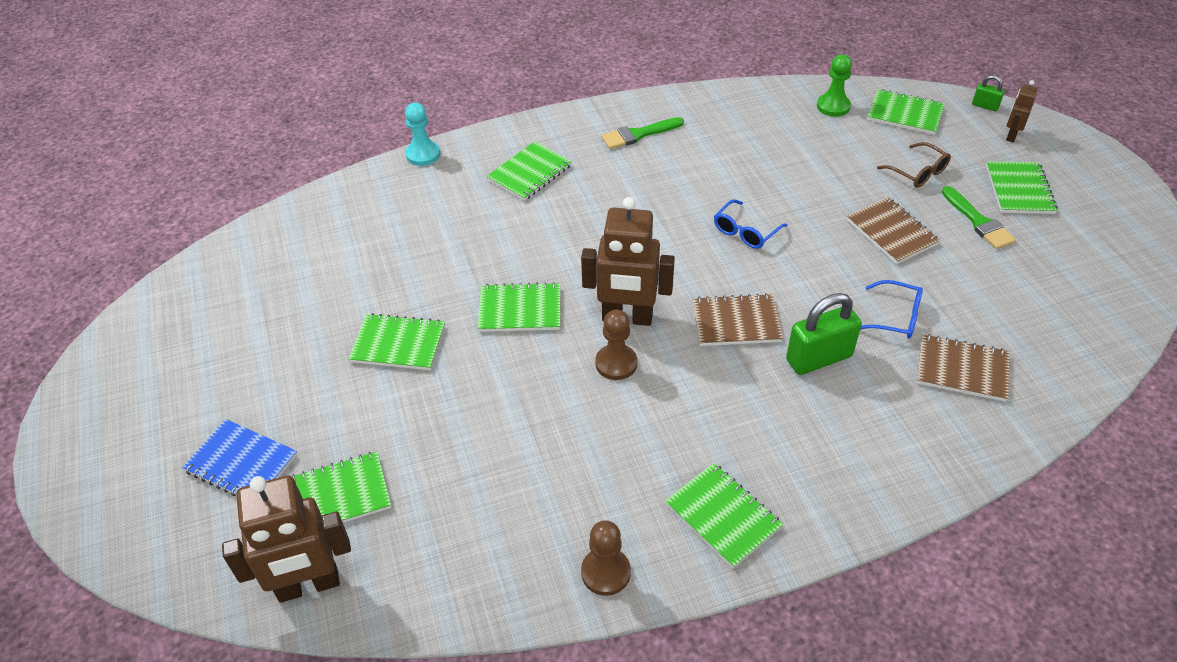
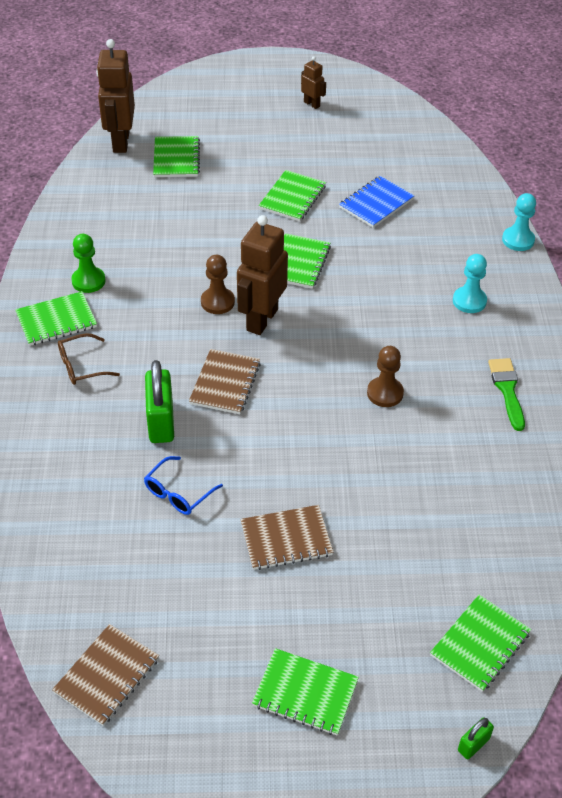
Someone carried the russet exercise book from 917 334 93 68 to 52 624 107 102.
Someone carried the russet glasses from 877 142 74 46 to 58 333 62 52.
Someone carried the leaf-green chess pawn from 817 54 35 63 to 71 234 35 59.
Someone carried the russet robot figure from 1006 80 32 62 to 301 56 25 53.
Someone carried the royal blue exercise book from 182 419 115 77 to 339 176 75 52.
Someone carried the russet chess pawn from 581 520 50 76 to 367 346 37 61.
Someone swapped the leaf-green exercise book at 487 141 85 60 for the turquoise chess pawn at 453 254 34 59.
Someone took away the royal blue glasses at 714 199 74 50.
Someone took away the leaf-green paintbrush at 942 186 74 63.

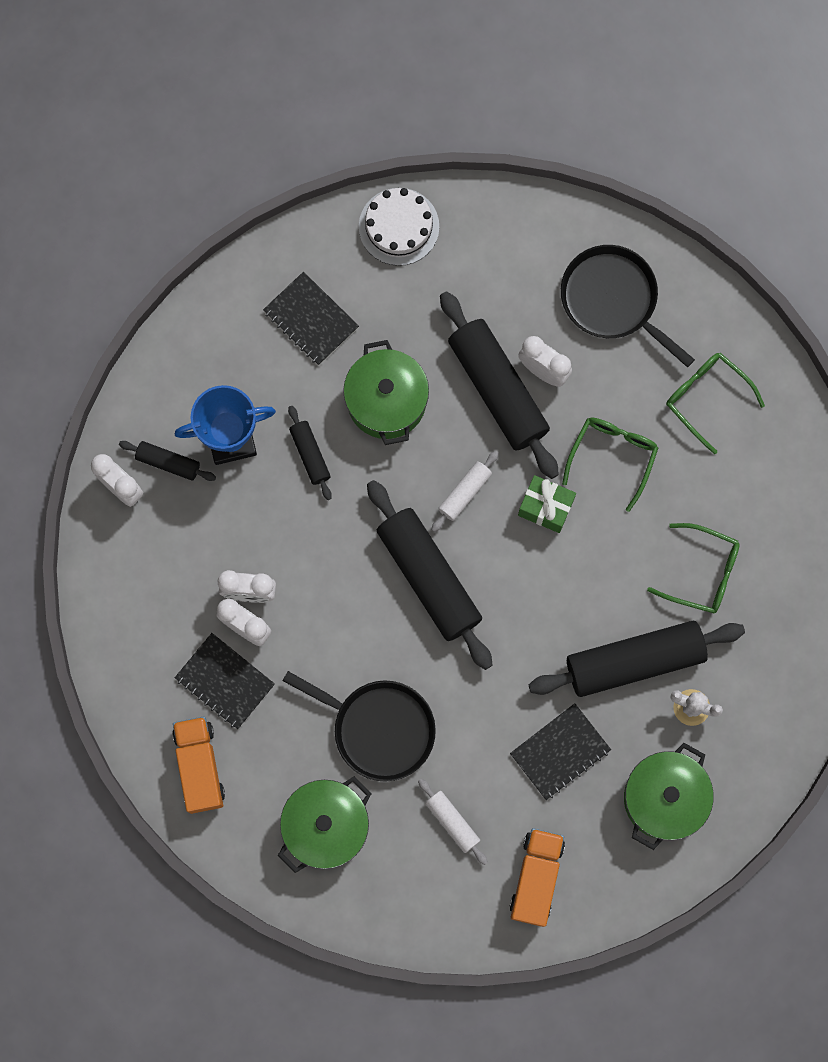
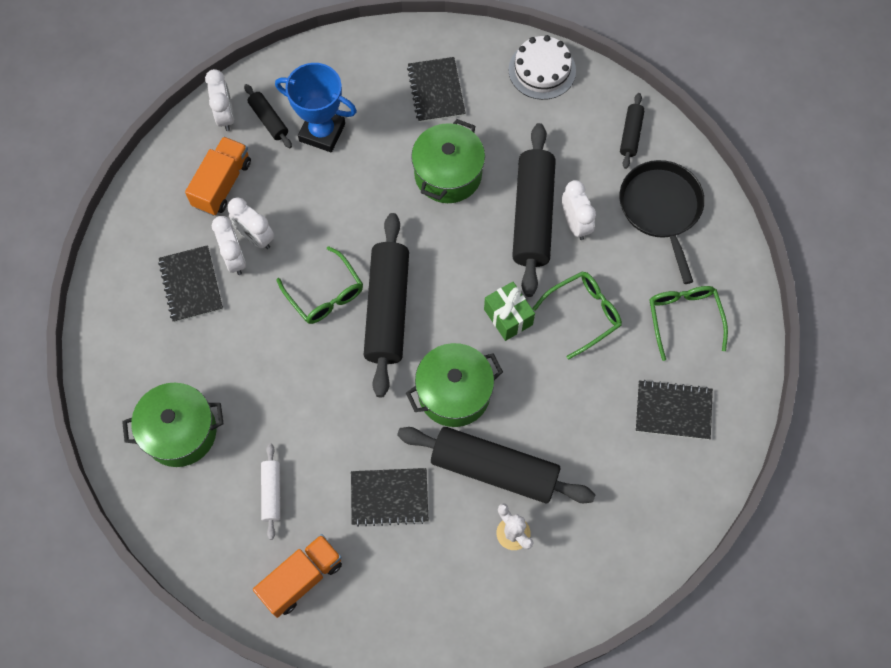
Someone carried the orange-coloured lorry from 172 717 53 97 to 185 137 66 79.
Someone carried the leaf-green glasses from 647 523 93 90 to 276 246 87 78.
Someone carried the leaf-green stockpot from 624 743 90 107 to 406 343 97 84.
Someone carried the jet-black dough roller from 288 406 44 94 to 620 93 25 76.
Someone put down the jet-black exercise book at 636 380 77 60.
Someone took away the jet-black frying pan at 283 671 153 111.
Someone took away the white dough roller at 431 451 68 81.

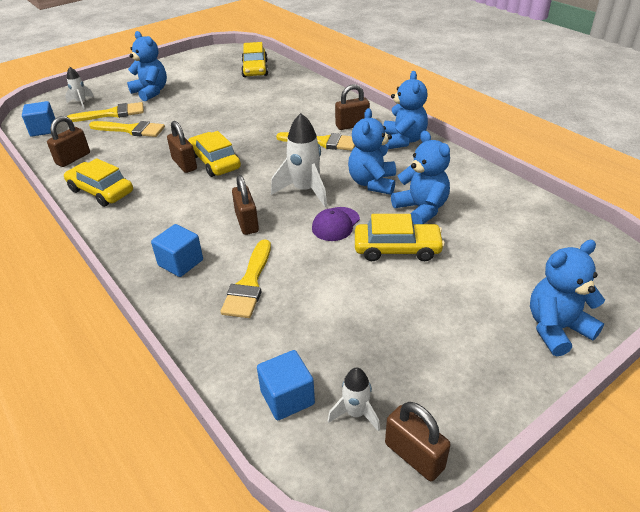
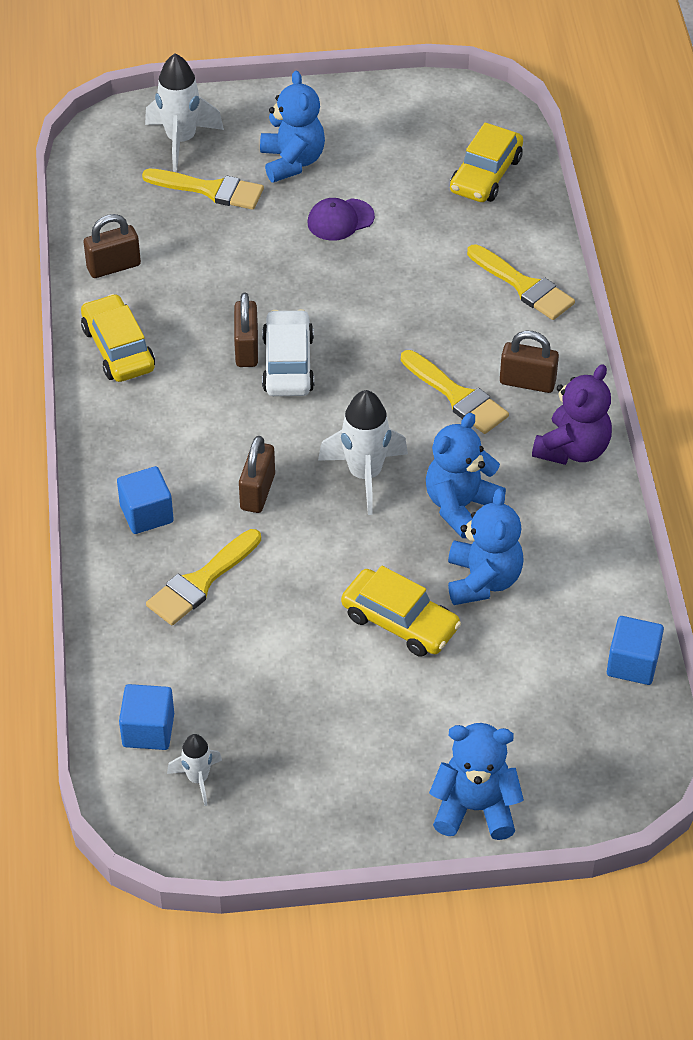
Someone scaled the white toy rocket at 65 67 29 42 by 1.77.
Someone repainted the golden automobile at 188 131 53 46, which became the white automobile at 262 309 52 87.
Someone carried the violet peaked cap from 312 207 48 34 to 307 198 68 43.
Someone carried the golden paintbrush from 89 121 76 16 to 467 244 108 76.
Someone repainted the royal blue stuffed bear at 383 71 45 78, which became the violet stuffed bear at 532 364 80 101.
Someone carried the royal blue cube from 22 101 33 36 to 607 616 57 69.
Someone took away the russet lock at 385 402 66 79.

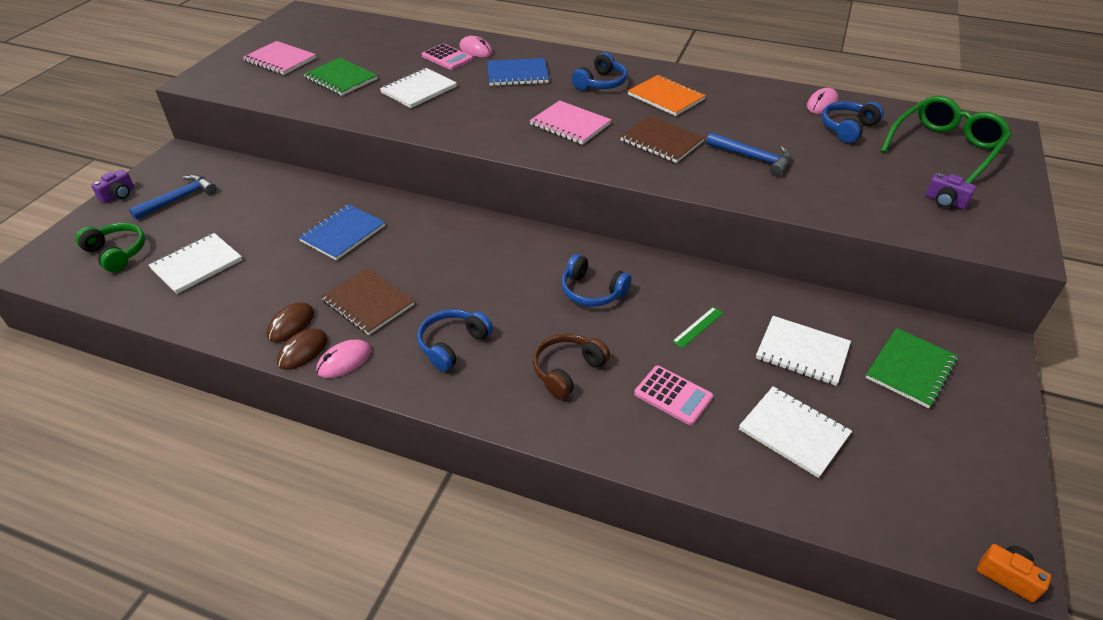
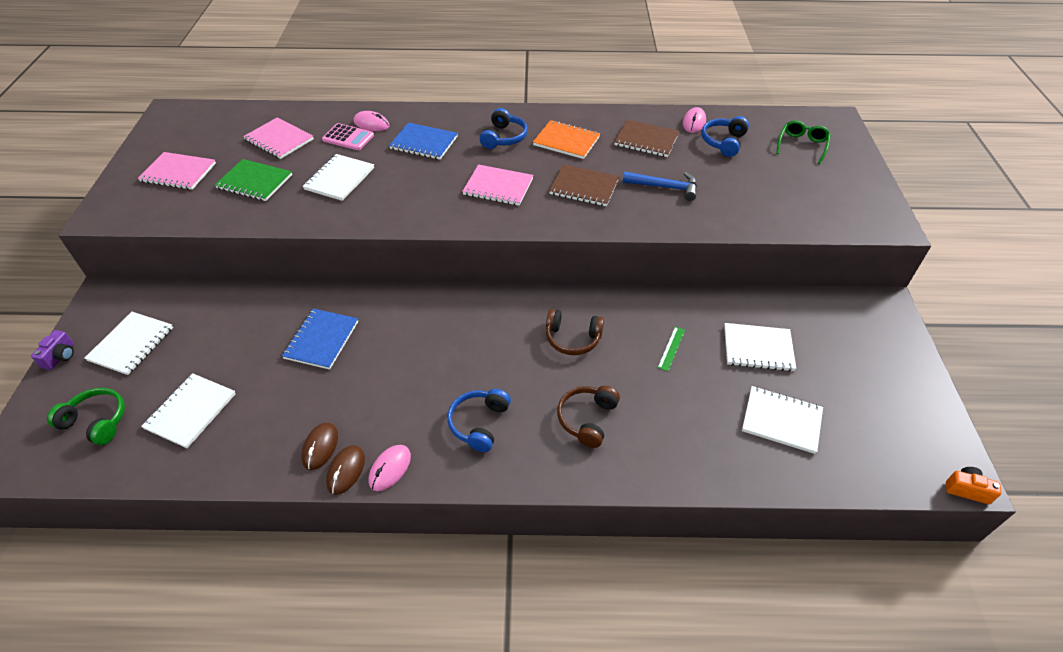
Someone swapped the royal blue carpenter's hammer at 129 174 88 46 for the white exercise book at 85 312 88 63.
Someone put down the pink exercise book at 243 118 71 41.
Someone rotated the royal blue exercise book at 487 58 62 28 by 45 degrees clockwise.
Someone repainted the royal blue headphones at 561 254 70 53, which became the russet headphones at 546 309 58 46.
Someone carried the russet exercise book from 321 268 93 67 to 614 120 65 37.
Someone scaled the leaf-green glasses at 881 96 131 88 by 0.59.
Someone took away the pink adding machine at 634 366 79 59.
Someone took away the leaf-green exercise book at 865 328 93 80.
Someone took away the violet photo camera at 926 173 50 36.

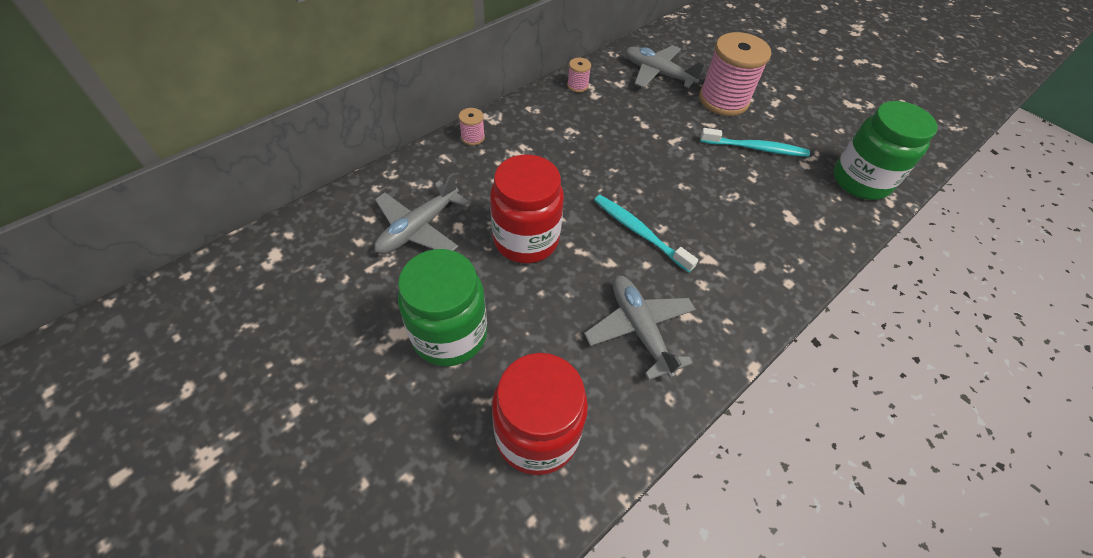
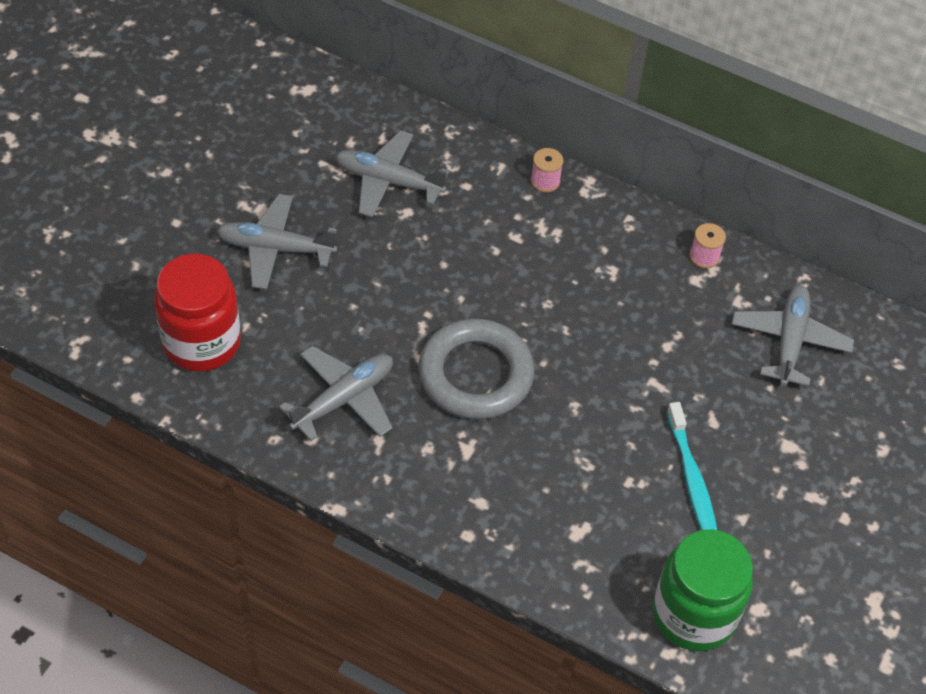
Someone swapped the leaf-green jar at 398 249 89 117 for the grey toy plane at 217 194 120 96.
Someone swapped the turquoise dental brush at 594 195 104 77 for the grey ring at 418 318 116 102.
Someone took away the crimson jar at 490 155 74 108.
Someone took away the pink spool at 699 32 72 84.

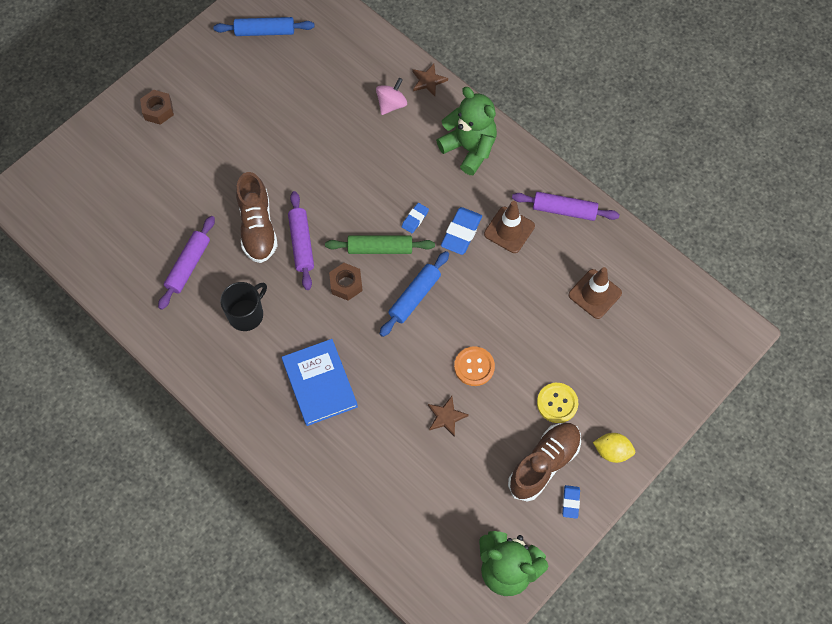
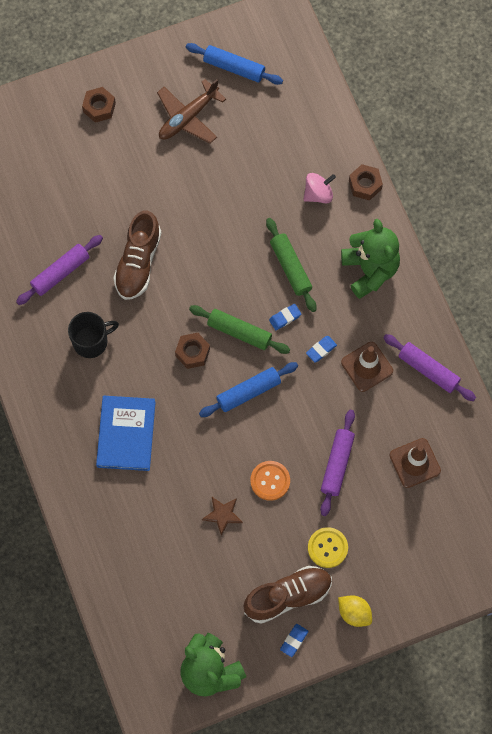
Someone put down the russet toy plane at 157 79 69 64.
Someone put down the leaf-green dough roller at 266 218 50 94.
Someone scaled the royal blue pencil eraser at 441 207 41 48 by 0.57.
Someone carried the violet dough roller from 288 191 26 99 to 320 410 35 106.
Someone swapped the russet five-pointed star at 413 63 35 33 for the russet nut at 349 164 34 36.

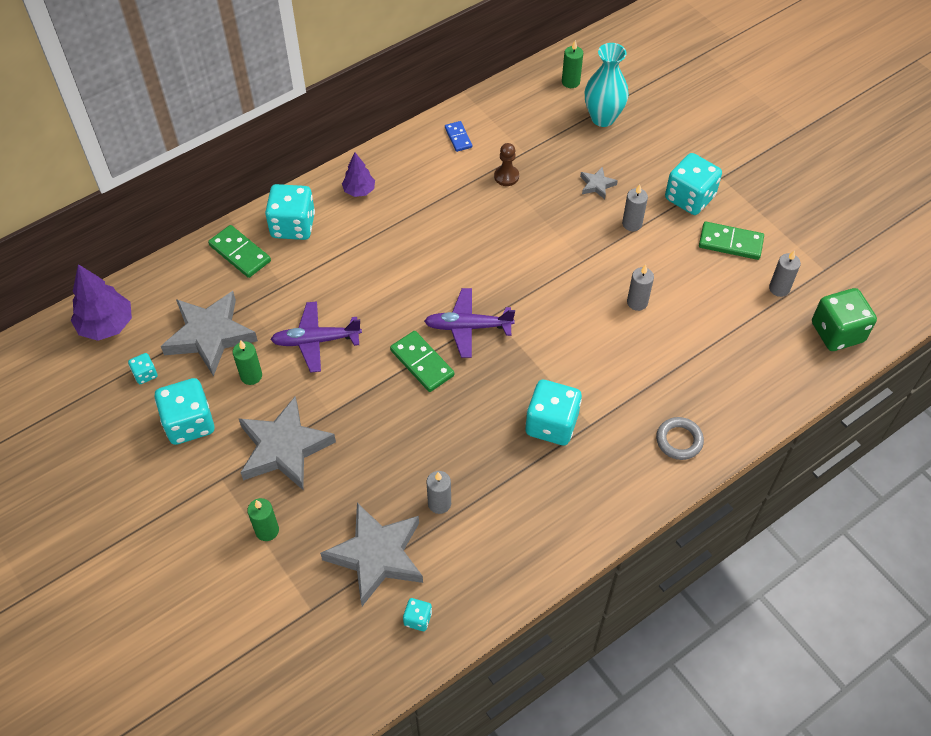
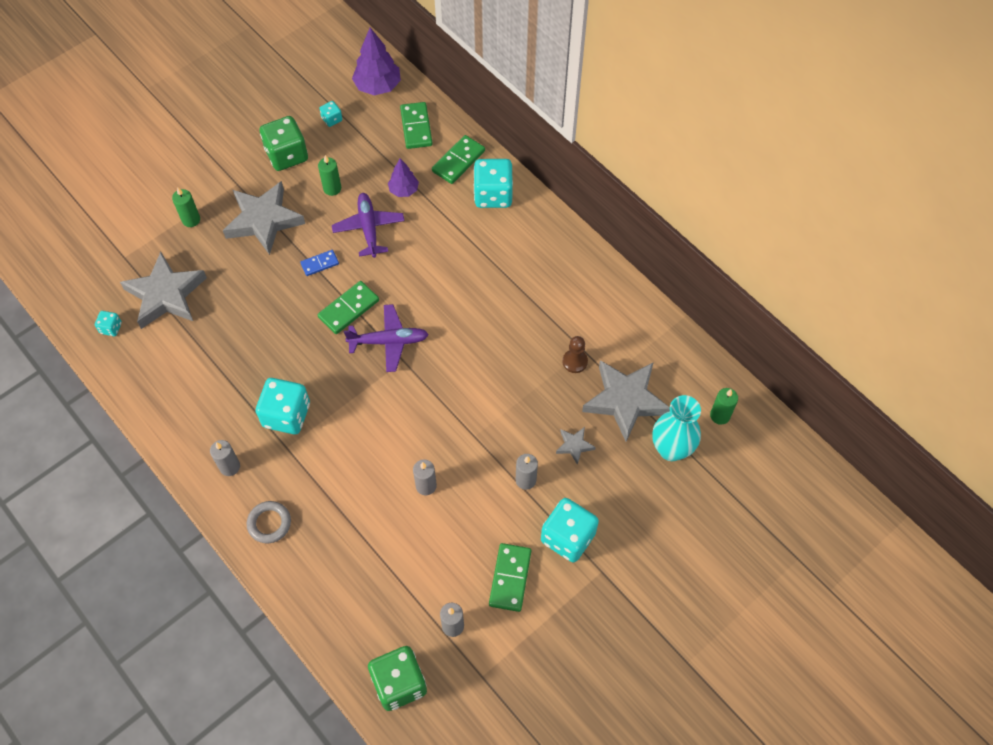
Someone carried the grey candle from 427 471 24 43 to 210 440 30 36.
Someone repainted the turquoise die at 155 378 59 67, which became the leaf-green die at 260 116 48 55.
Someone carried the royal blue domino piece from 445 121 27 31 to 300 250 39 26.
Someone rotated the violet toy plane at 424 288 91 70 by 90 degrees clockwise.
Someone carried the violet tree from 342 153 33 44 to 388 158 31 39.
Someone put down the leaf-green domino piece at 400 102 33 47.
Someone carried the grey five-pointed star from 161 291 97 86 to 582 360 88 82.

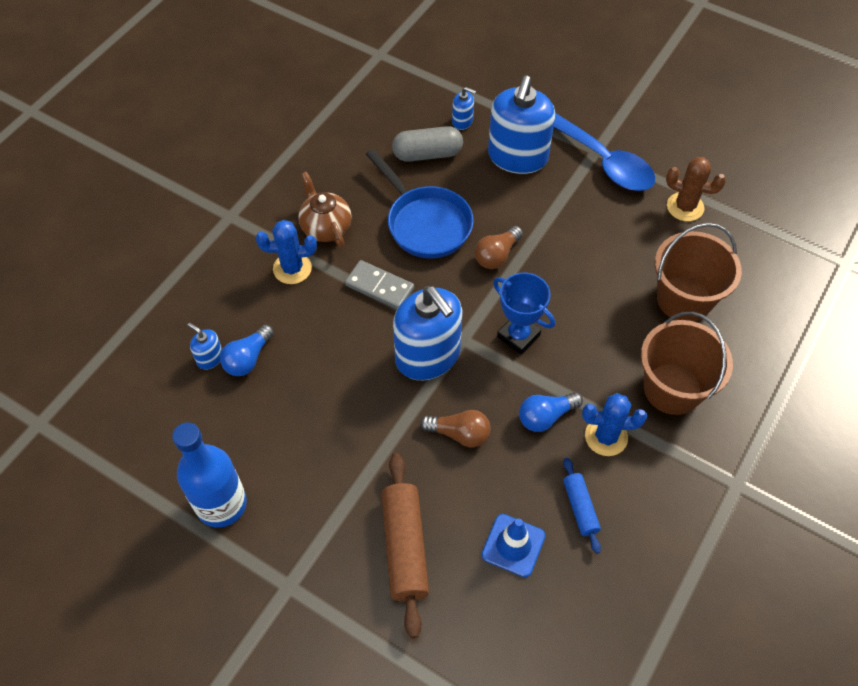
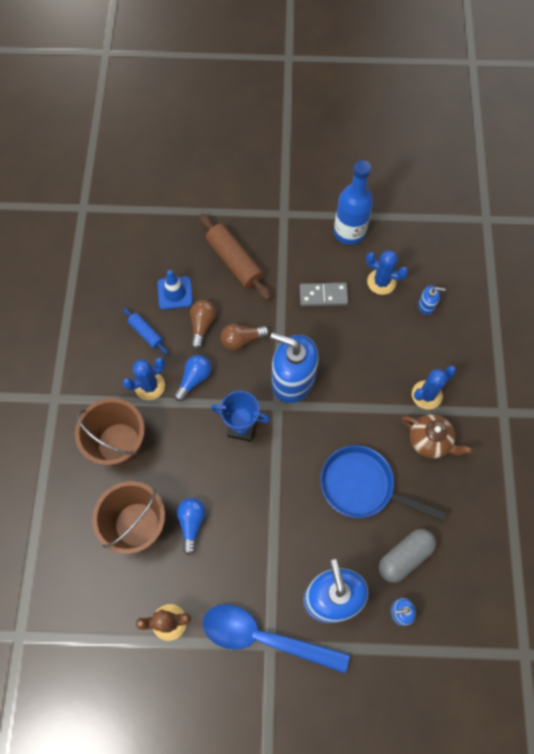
Someone carried the royal blue lightbulb from 220 324 54 52 to 177 498 29 57.
Someone carried the russet lightbulb from 475 226 48 43 to 190 300 26 50.
Someone carried the grey domino piece from 345 260 69 49 to 300 283 48 23.
Someone put down the royal blue saguaro cactus at 366 250 42 45.

